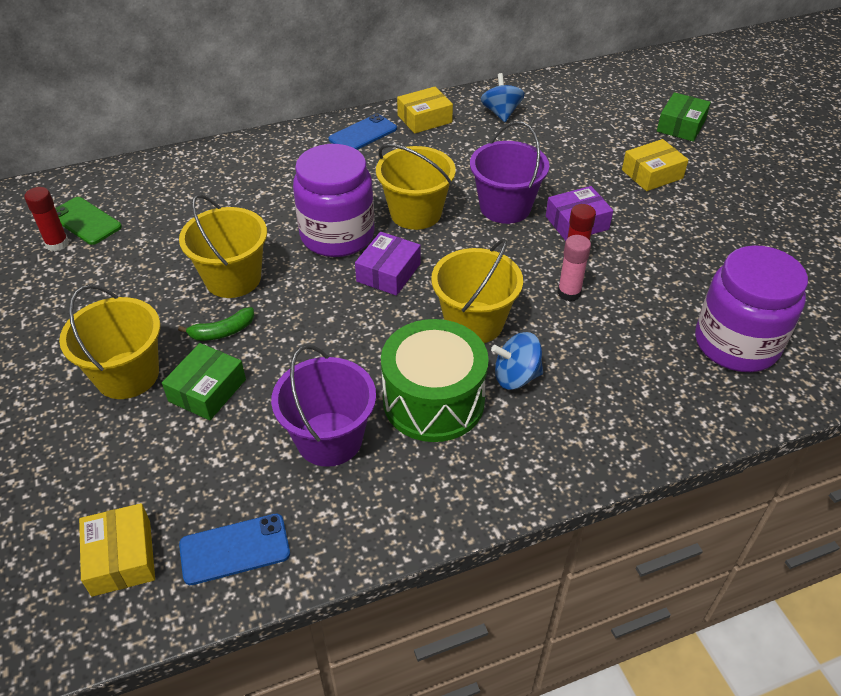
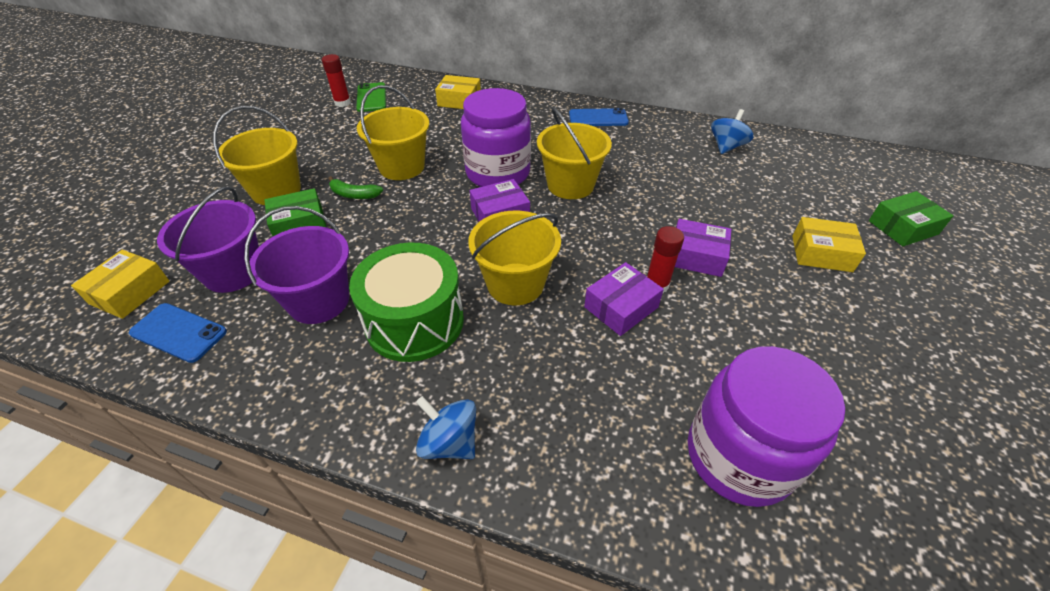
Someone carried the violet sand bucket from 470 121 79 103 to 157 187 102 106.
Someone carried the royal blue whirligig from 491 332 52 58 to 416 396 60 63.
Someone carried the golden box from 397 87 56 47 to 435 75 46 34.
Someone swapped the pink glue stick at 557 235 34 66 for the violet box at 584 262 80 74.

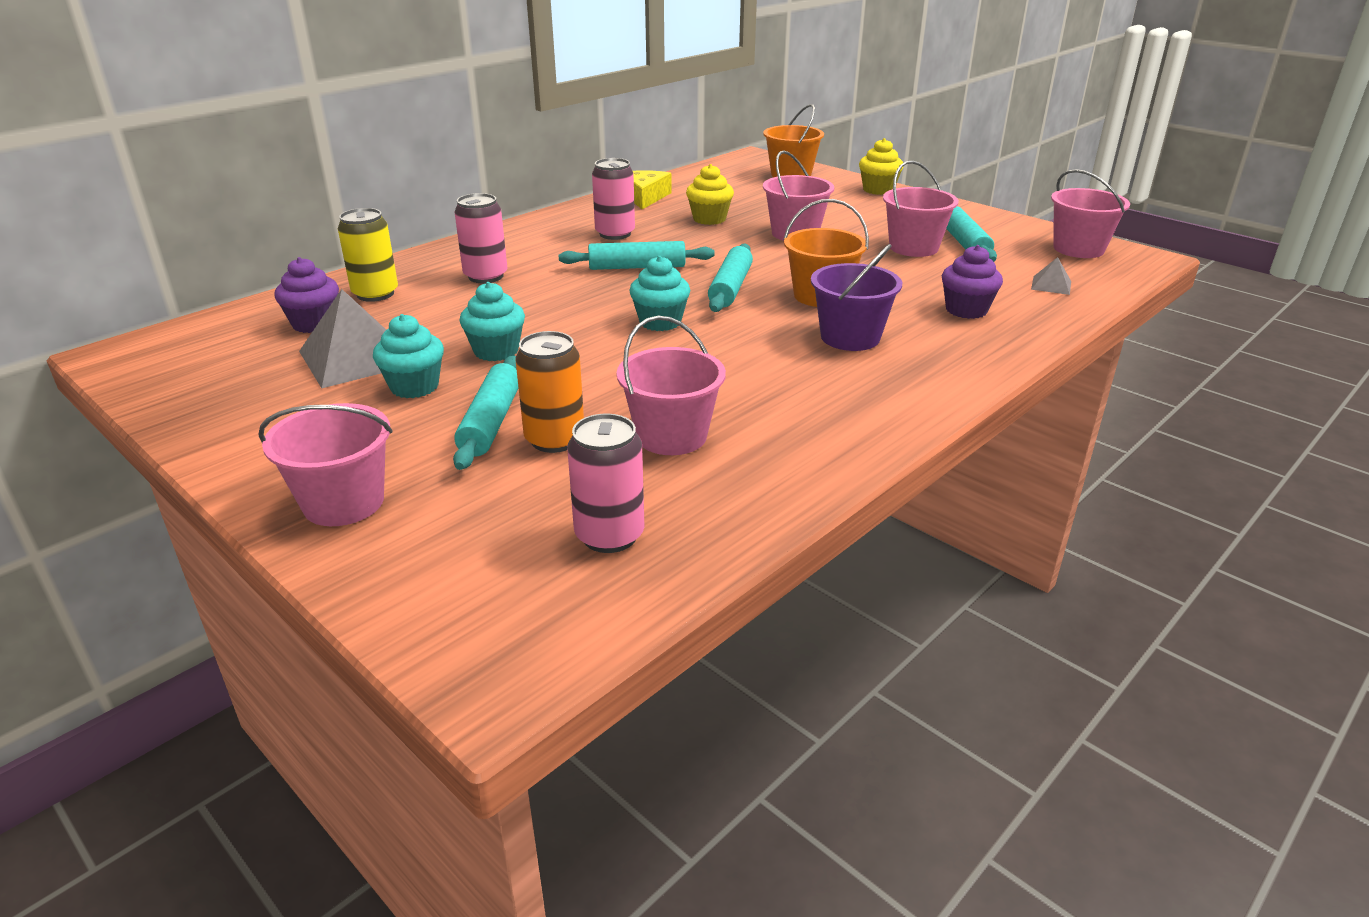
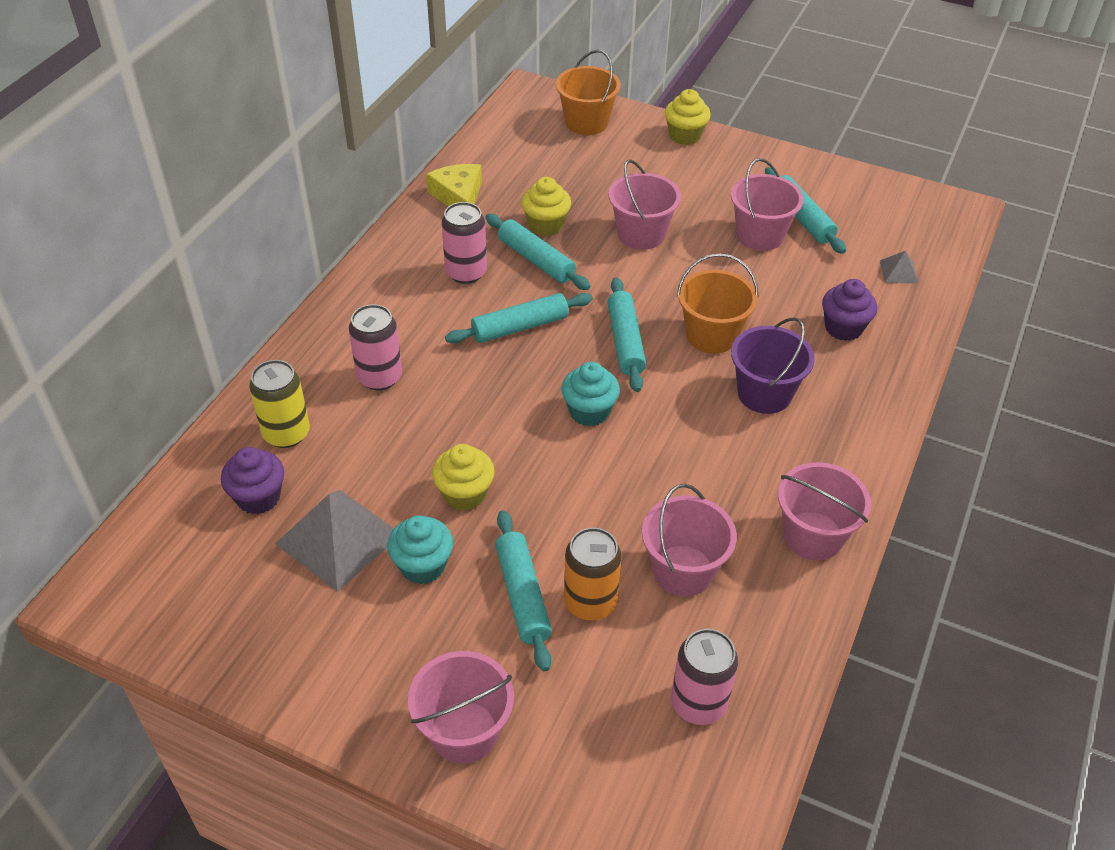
Someone repainted the turquoise fairy cake at 459 282 66 79, which became the golden fairy cake at 432 444 63 67.
Someone put down the turquoise dough roller at 486 214 104 76.
Someone carried the pink sand bucket from 1051 169 79 89 to 778 462 93 99.

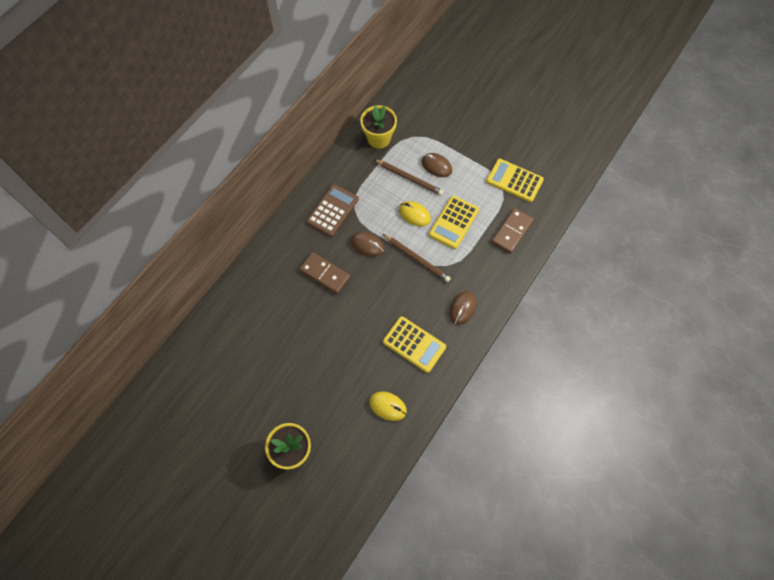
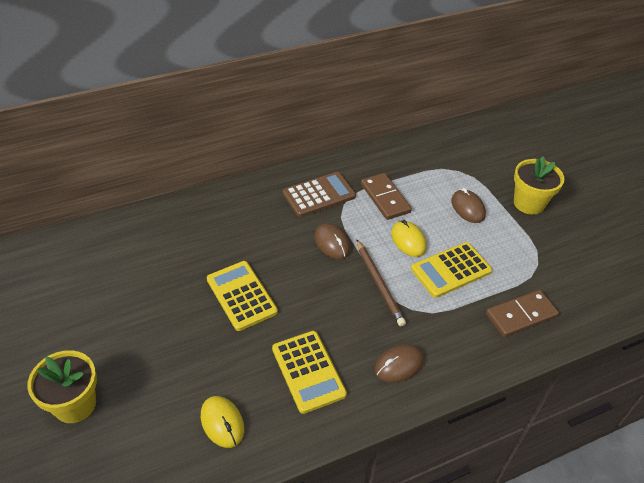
Someone carried the golden adding machine from 486 159 58 43 to 207 261 71 70.
Someone carried the russet domino piece from 300 252 50 42 to 361 173 51 47.
Someone carried the golden potted plant from 360 105 37 43 to 514 157 51 58.
Someone took away the russet pencil at 374 159 70 36.

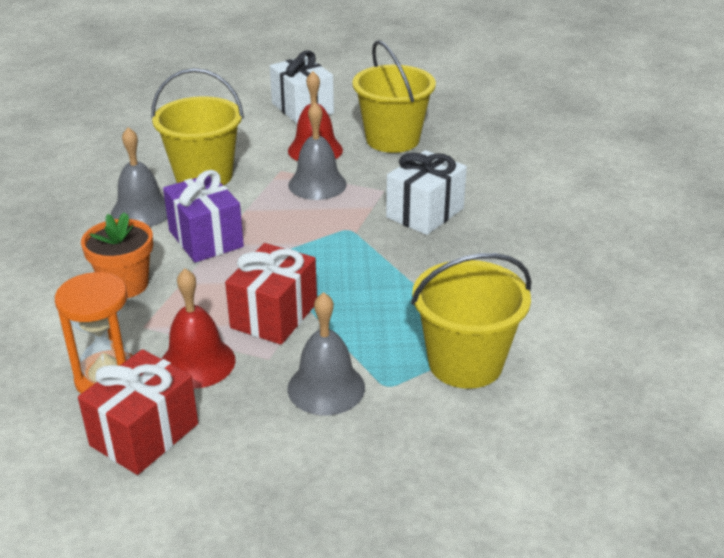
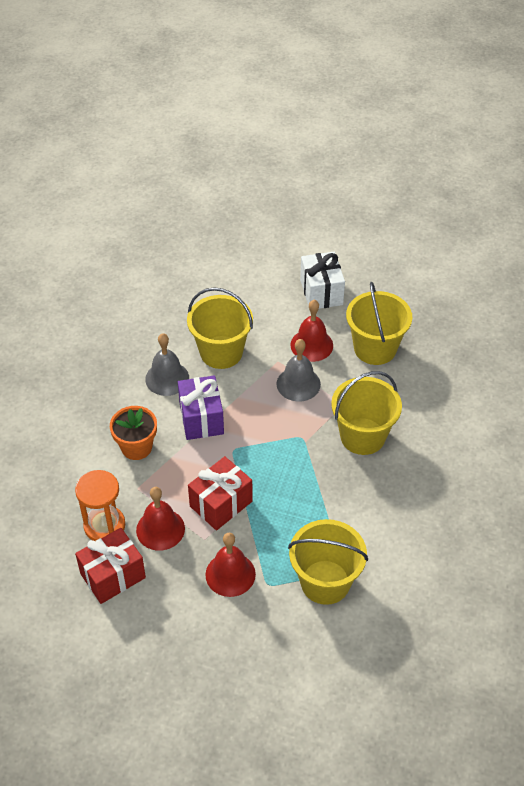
Someone repainted the grey school bell at 287 292 78 123, which became the crimson school bell at 205 533 51 64.
Someone swapped the white wrapped gift at 386 150 81 85 for the golden sand bucket at 331 371 71 84.

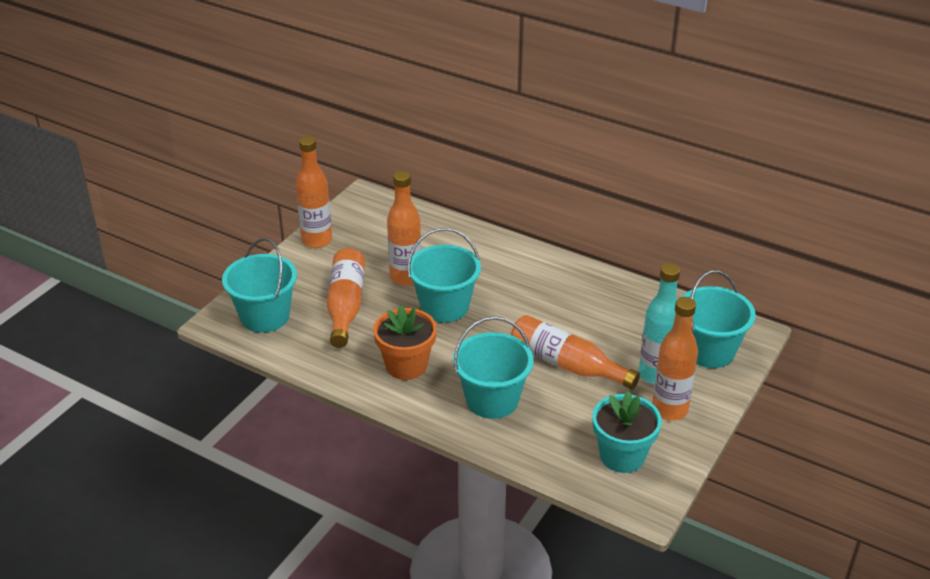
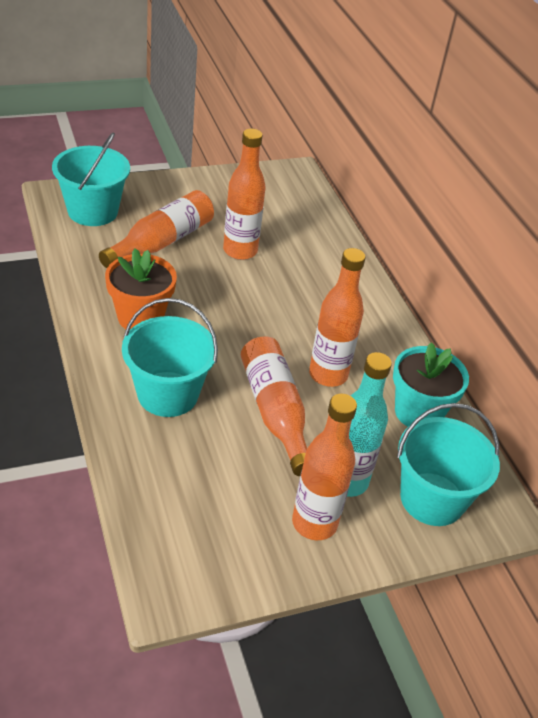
Someone carried the orange-coloured flask from 296 136 36 112 to 309 248 57 139.
Someone carried the turquoise potted plant from 592 391 70 82 to 393 342 76 85.
Someone took away the turquoise sand bucket at 407 228 74 94.

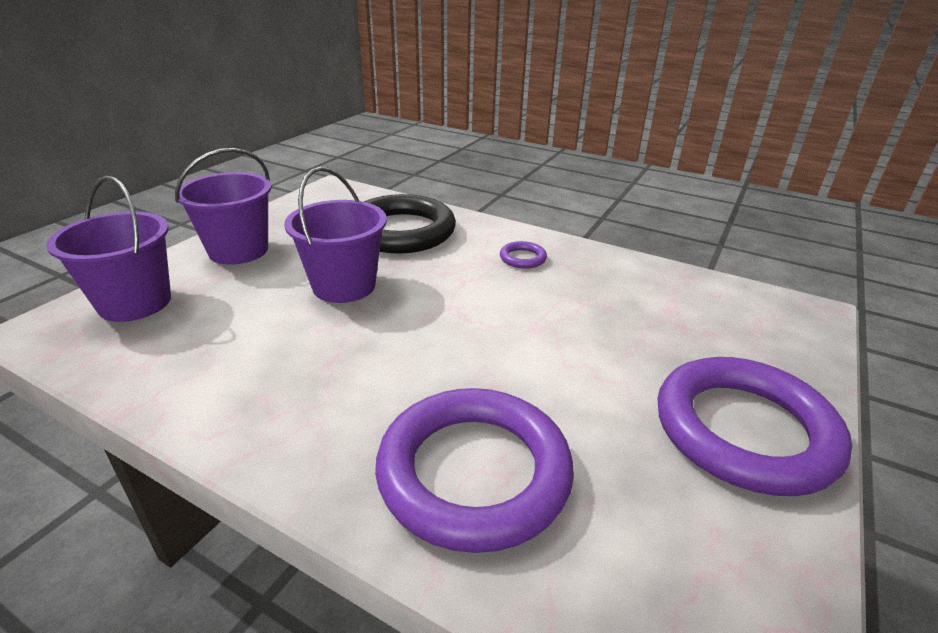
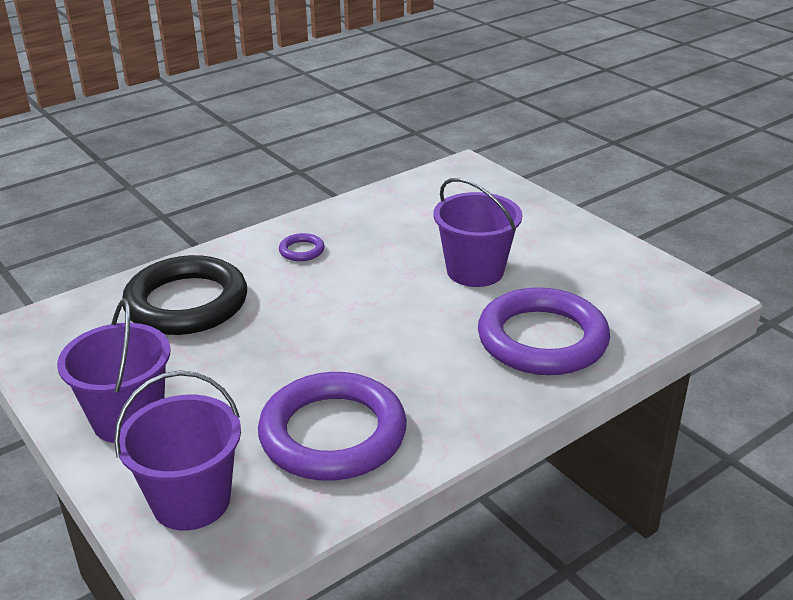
Someone carried the violet ring from 657 357 195 139 to 258 372 149 109.
Someone carried the violet sand bucket from 284 167 103 136 to 434 178 88 109.

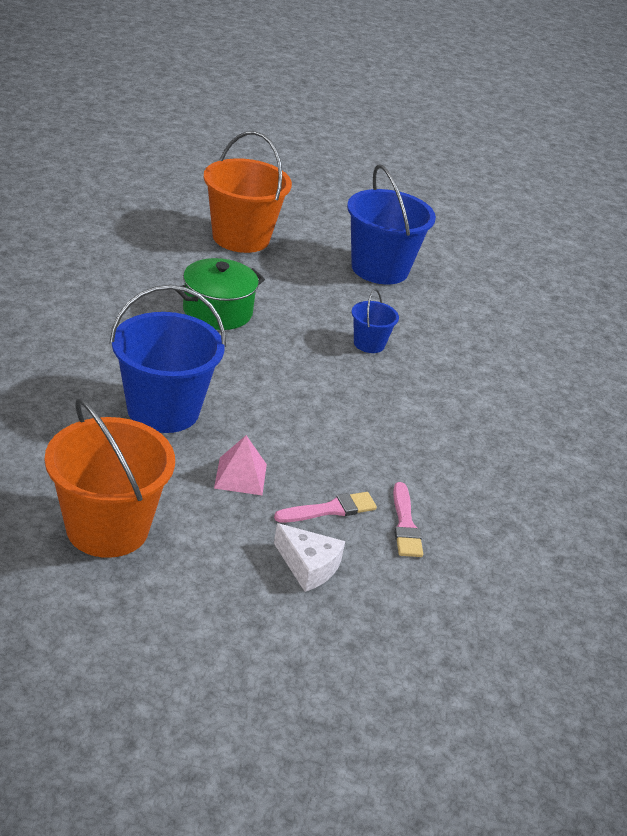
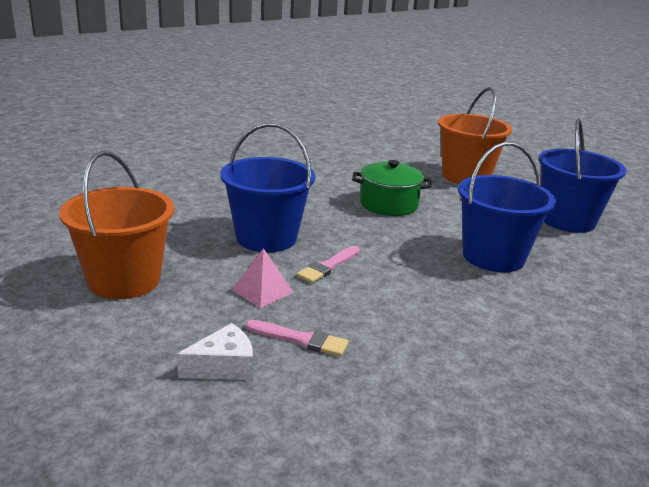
Someone rotated the white cheese wedge at 274 523 71 69 by 105 degrees counterclockwise.
Someone carried the pink paintbrush from 393 482 30 75 to 297 246 63 37.
Someone scaled the royal blue sand bucket at 352 289 47 64 by 2.02.

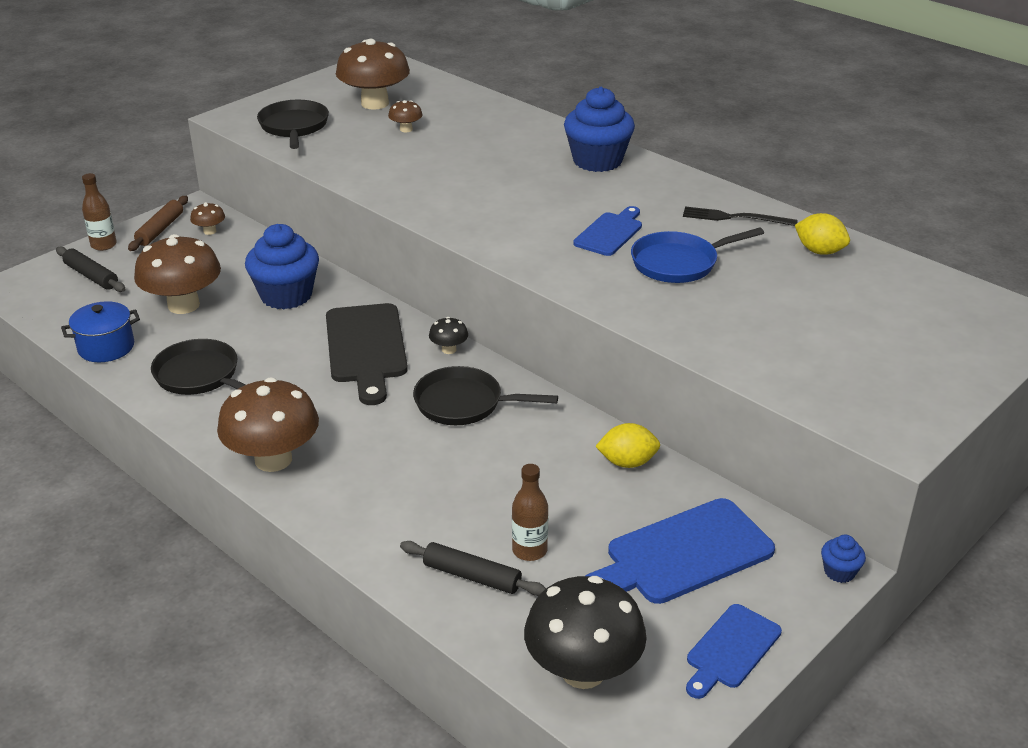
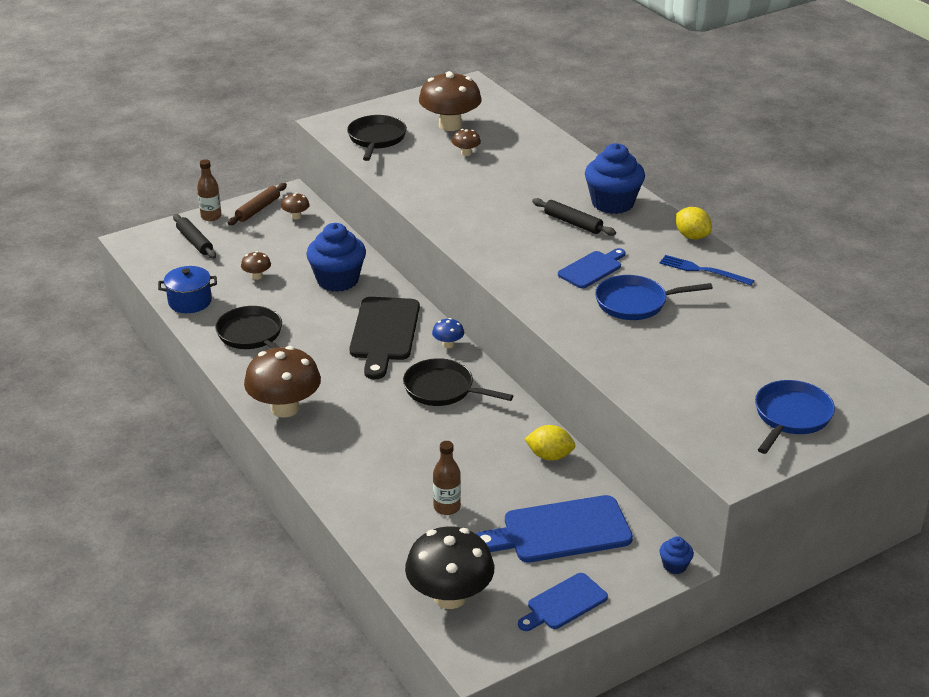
Someone scaled the russet mushroom at 134 234 87 80 by 0.45.
Someone repainted the jet-black mushroom at 429 317 39 37, which became the royal blue mushroom at 432 318 32 30.
Someone carried the jet-black dough roller from 400 541 146 55 to 532 198 84 38.
Someone repainted the jet-black fork at 683 207 115 19, which became the royal blue fork at 659 255 95 31.
Someone carried the golden toy lemon from 795 213 55 42 to 676 207 36 32.
Someone put down the royal blue frying pan at 755 380 80 74.

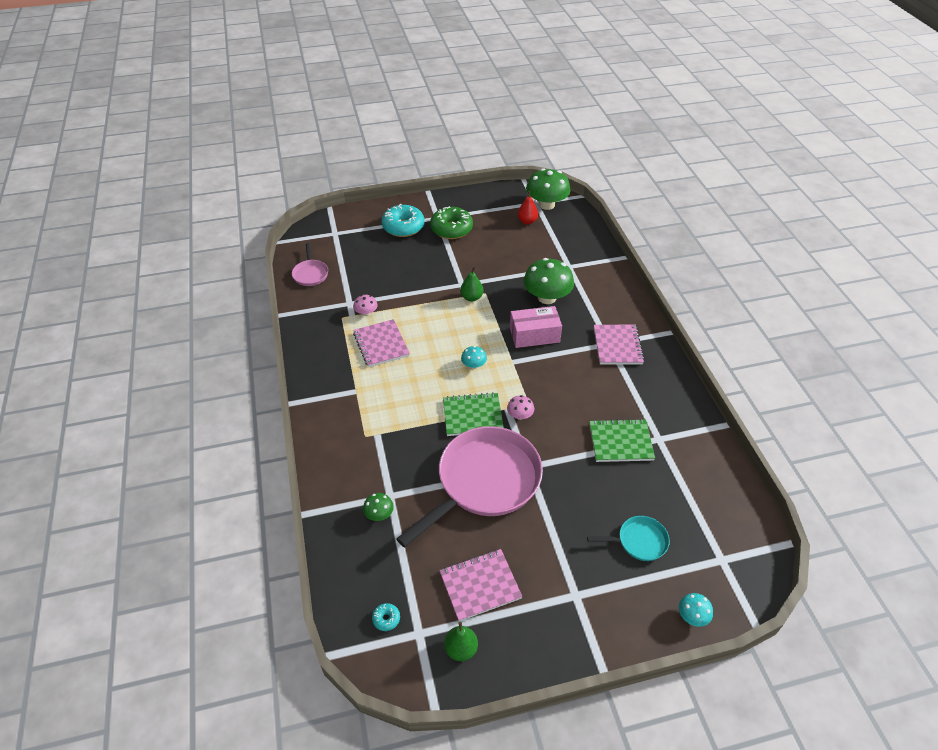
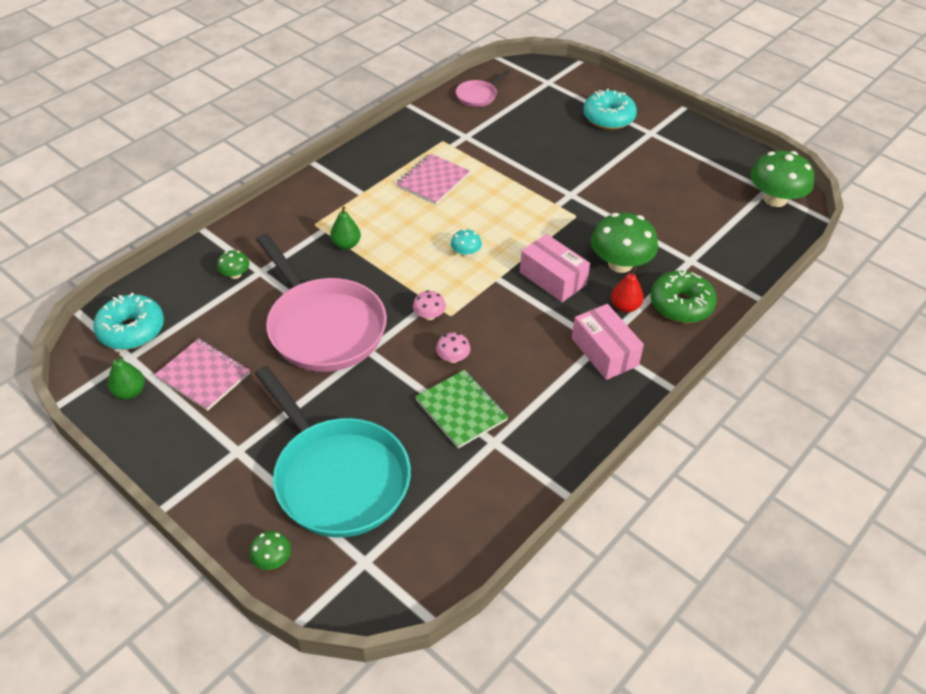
Someone scaled the turquoise doughnut at 372 603 28 28 by 2.39.
Someone repainted the turquoise mushroom at 679 593 34 34, which became the leaf-green mushroom at 249 531 42 39.
Someone scaled the turquoise frying pan at 587 516 83 45 by 2.22.
Someone rotated the pink frying pan at 396 426 147 122 by 45 degrees clockwise.
Someone carried the leaf-green pear from 460 267 23 35 to 330 206 31 44.
Someone carried the pink mushroom from 353 295 25 21 to 436 332 35 31.
Someone swapped the pink exercise book at 594 325 51 40 for the pink box at 572 304 72 76.
Someone carried the crimson pear from 517 191 21 34 to 611 266 33 47.
Someone carried the leaf-green doughnut from 430 206 43 33 to 650 271 67 52.
Someone took away the leaf-green exercise book at 443 392 61 44.

